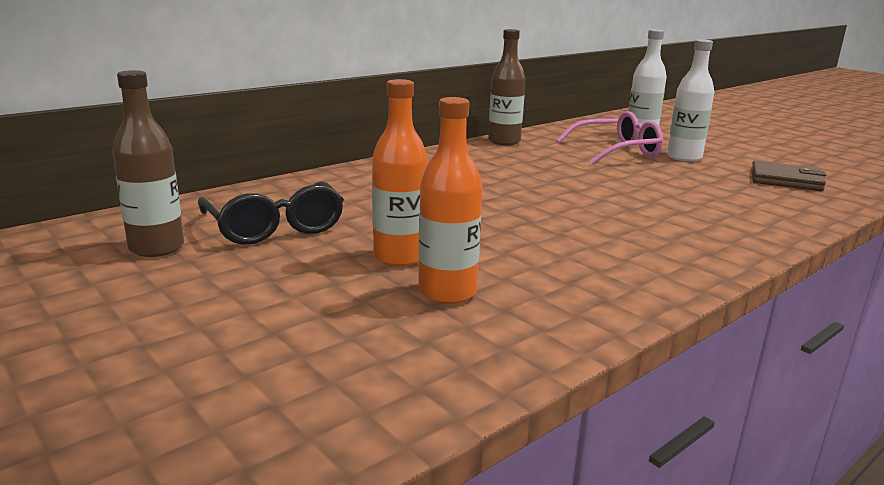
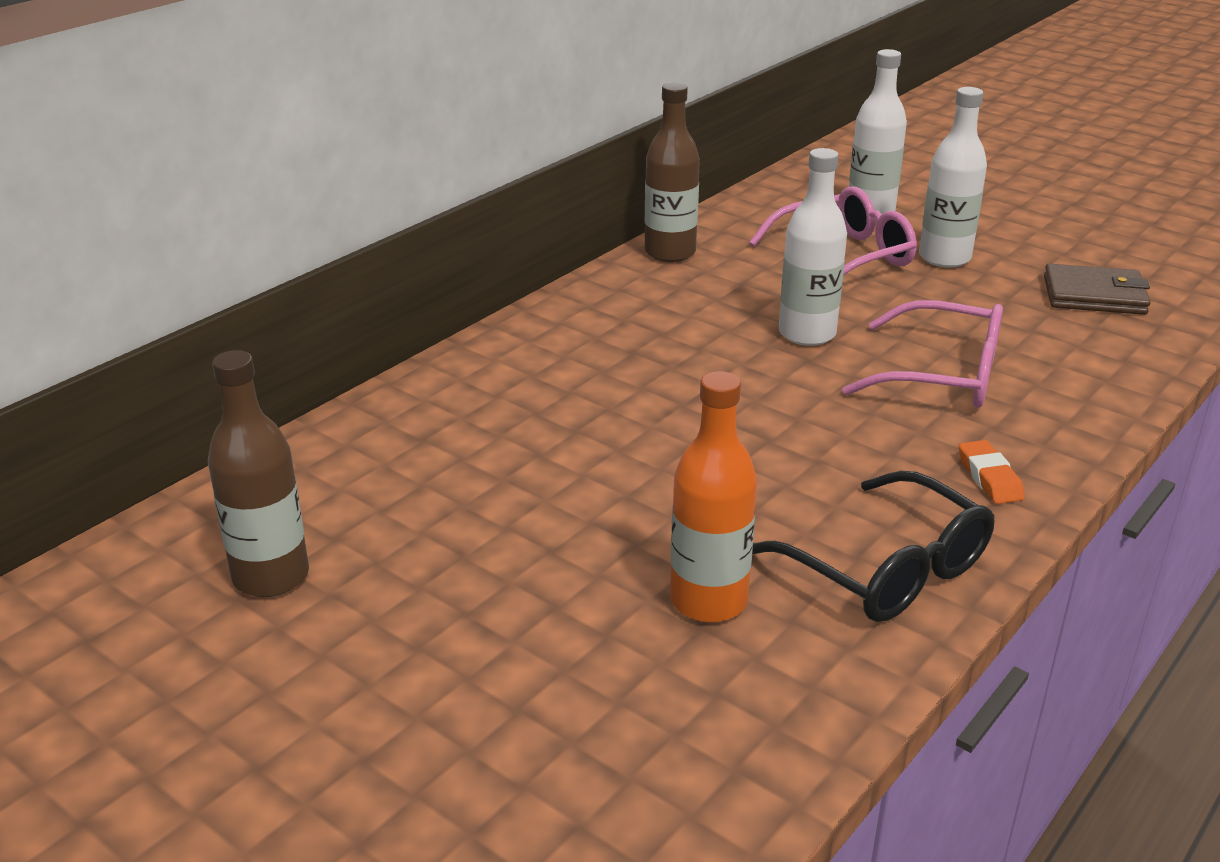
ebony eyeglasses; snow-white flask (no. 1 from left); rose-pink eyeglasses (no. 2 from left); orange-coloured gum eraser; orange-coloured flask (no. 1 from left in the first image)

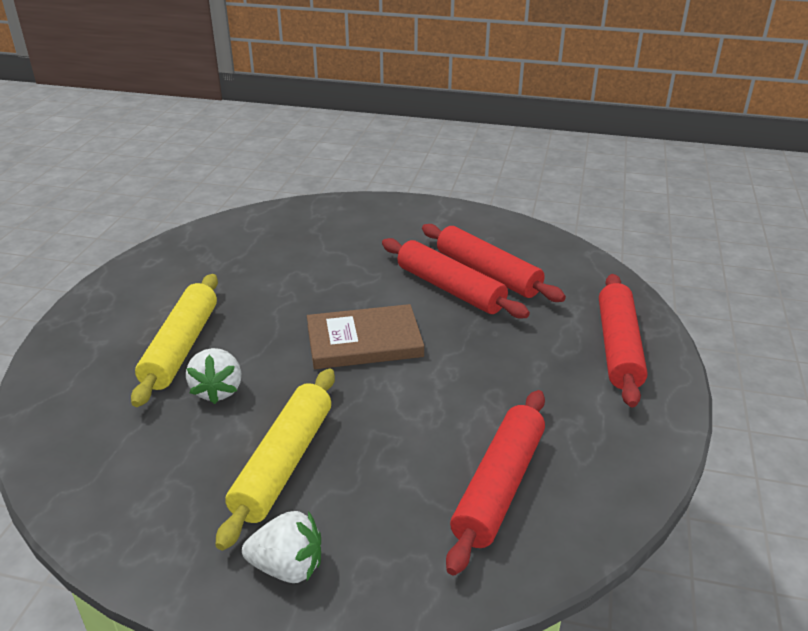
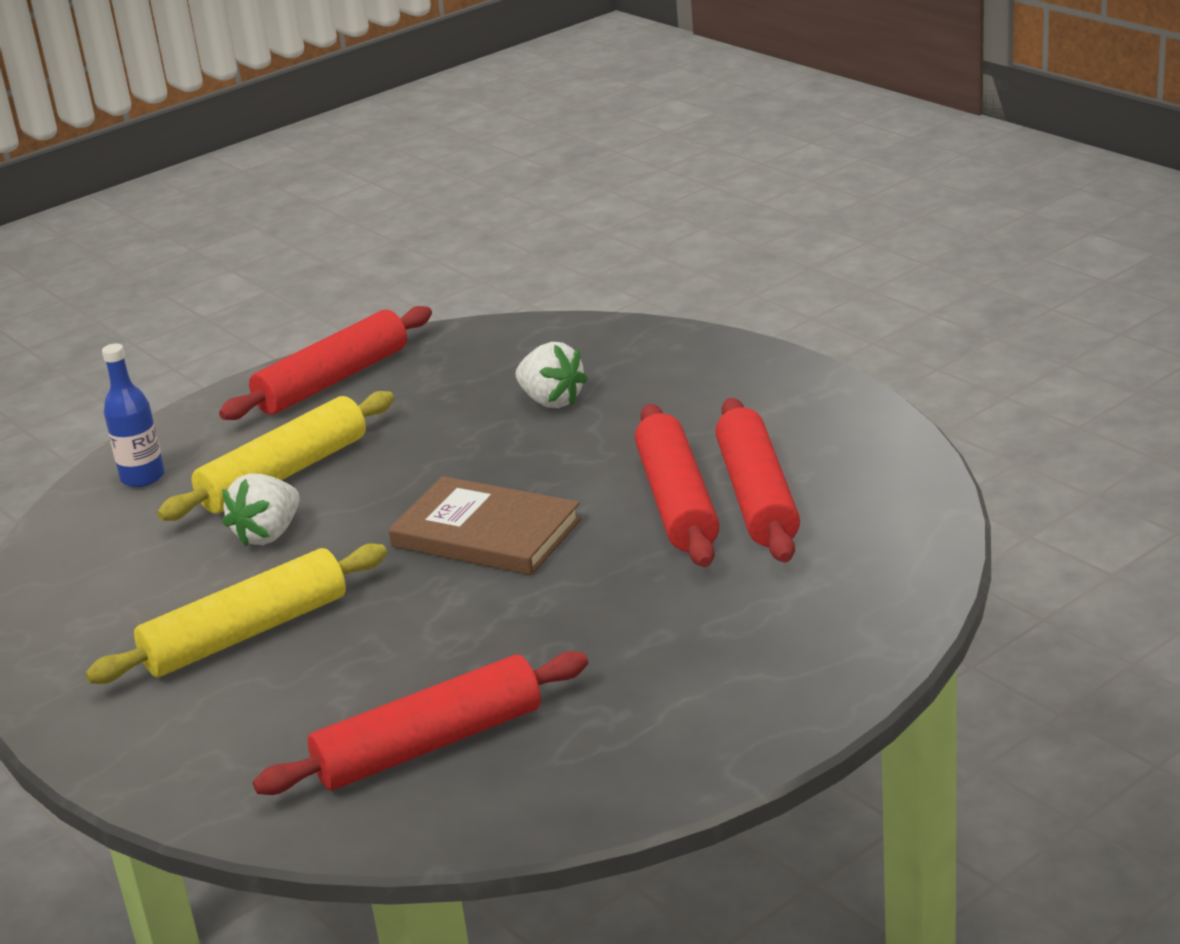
royal blue flask; red dough roller (no. 1 from left); snow-white berry (no. 2 from left)

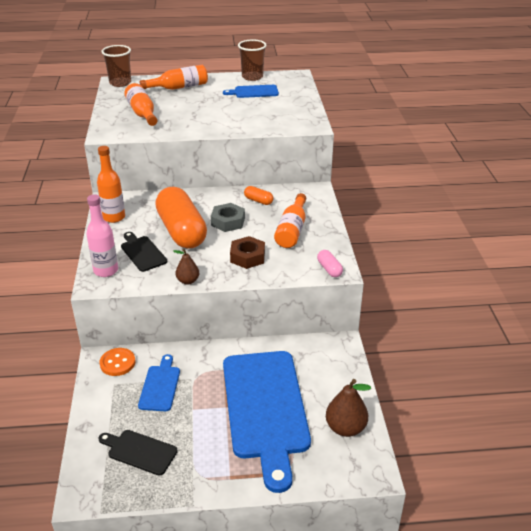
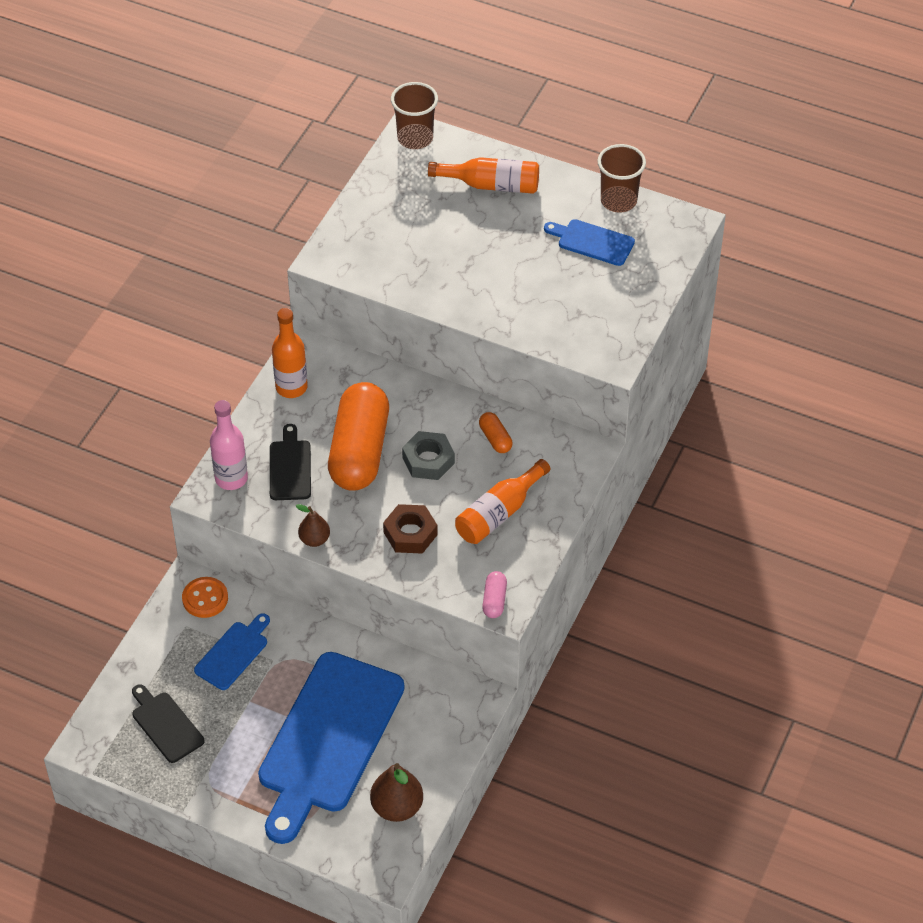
orange-coloured flask (no. 2 from left in the first image)

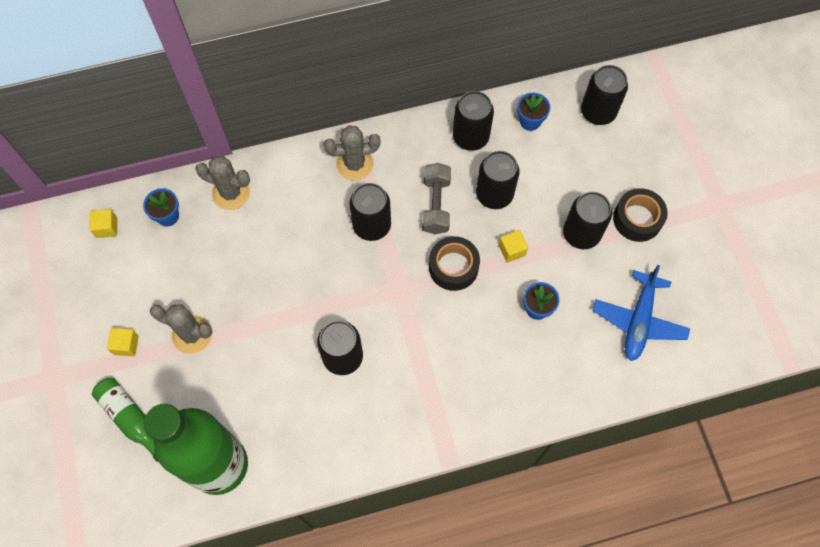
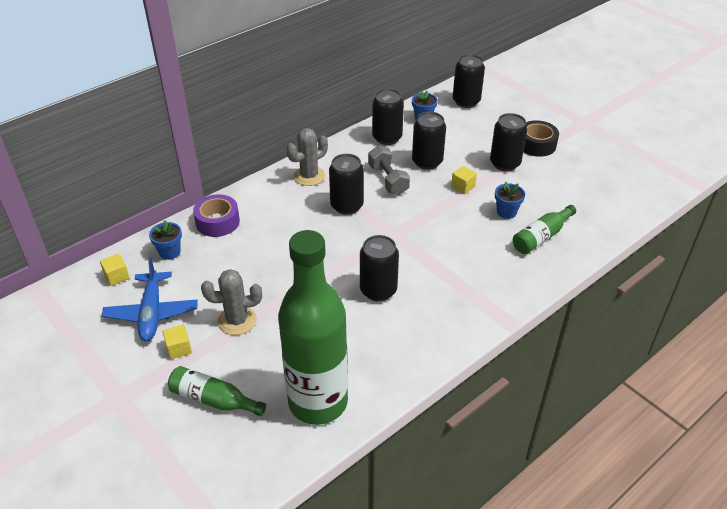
royal blue toy plane; violet sticky tape; emerald flask (no. 3 from left); ebony sticky tape (no. 1 from left in the first image)

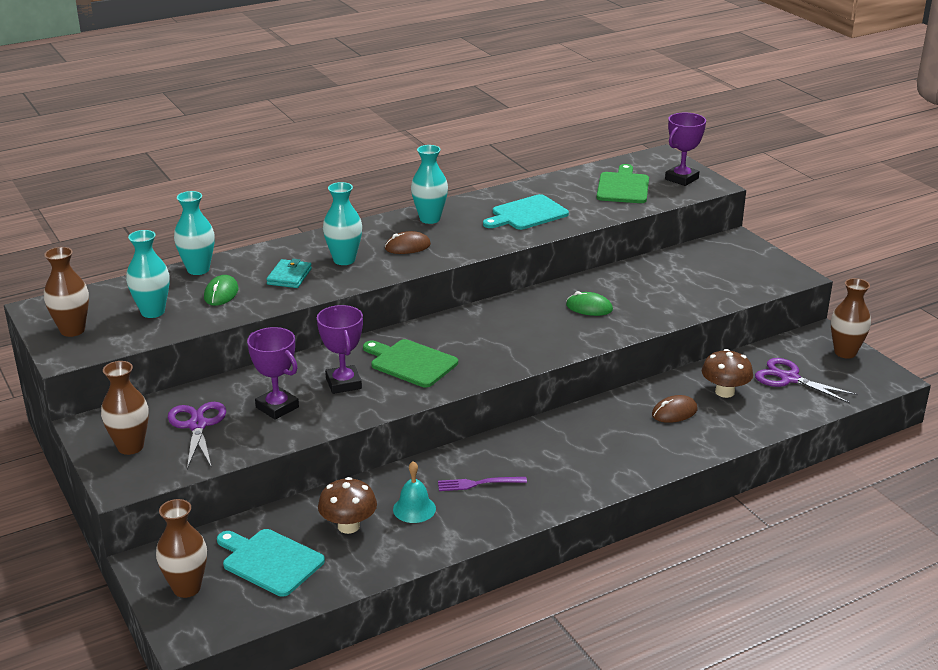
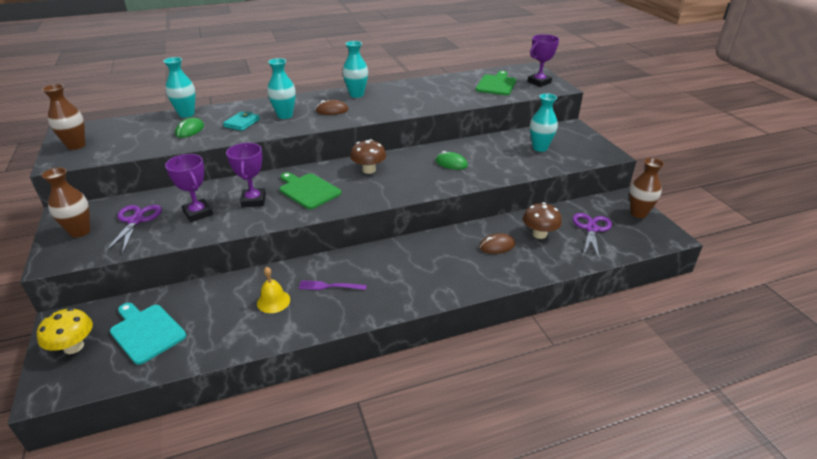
yellow mushroom; yellow bell; russet mushroom (no. 1 from left); teal tall vase (no. 4 from left); violet shears (no. 2 from left); teal cutting board (no. 2 from left in the first image)

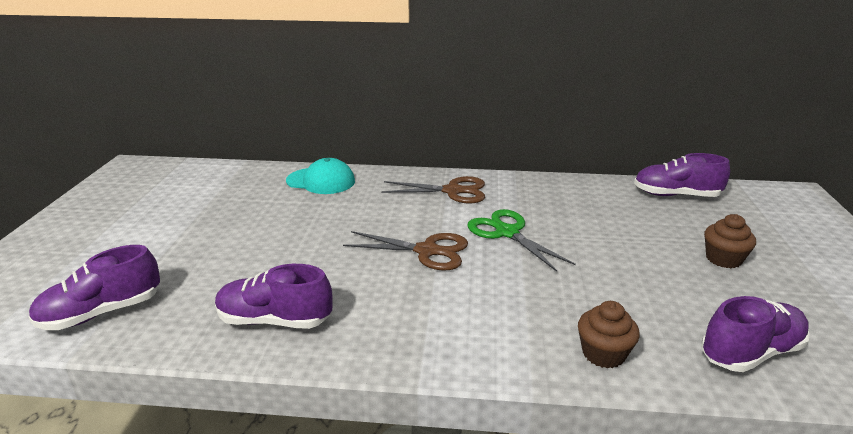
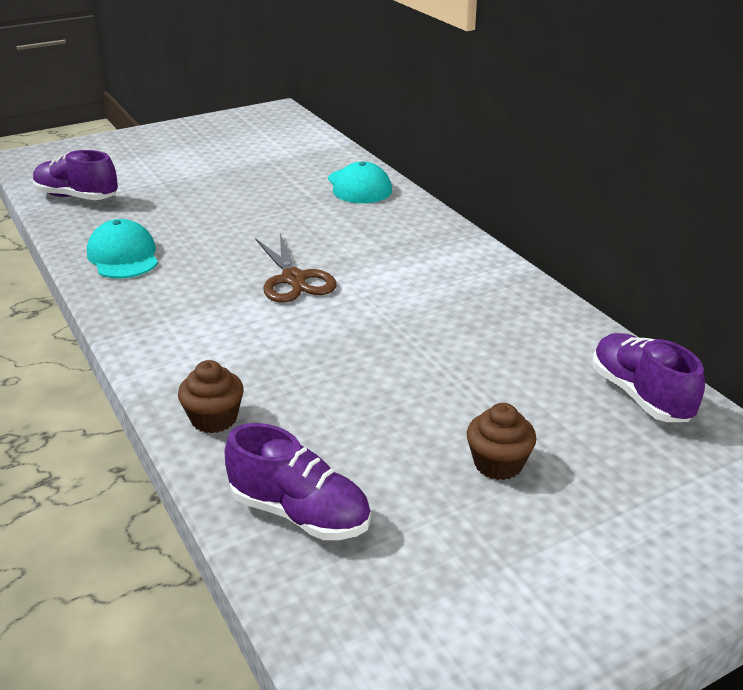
teal cap (no. 1 from left); russet shears (no. 2 from left in the first image); emerald shears

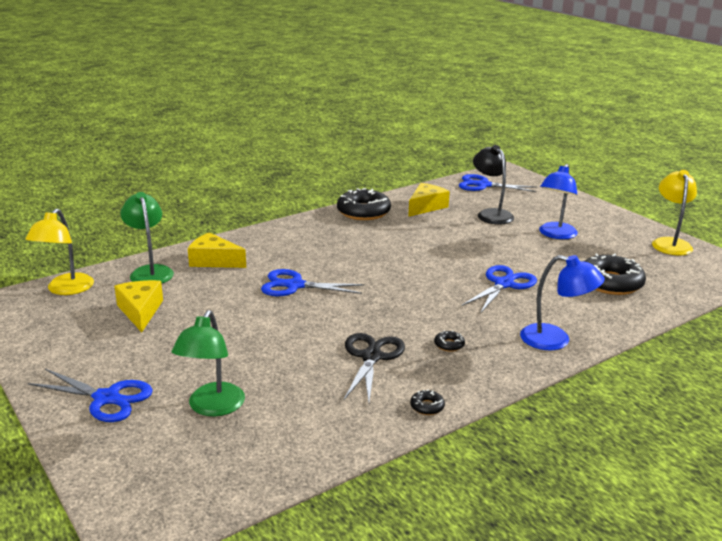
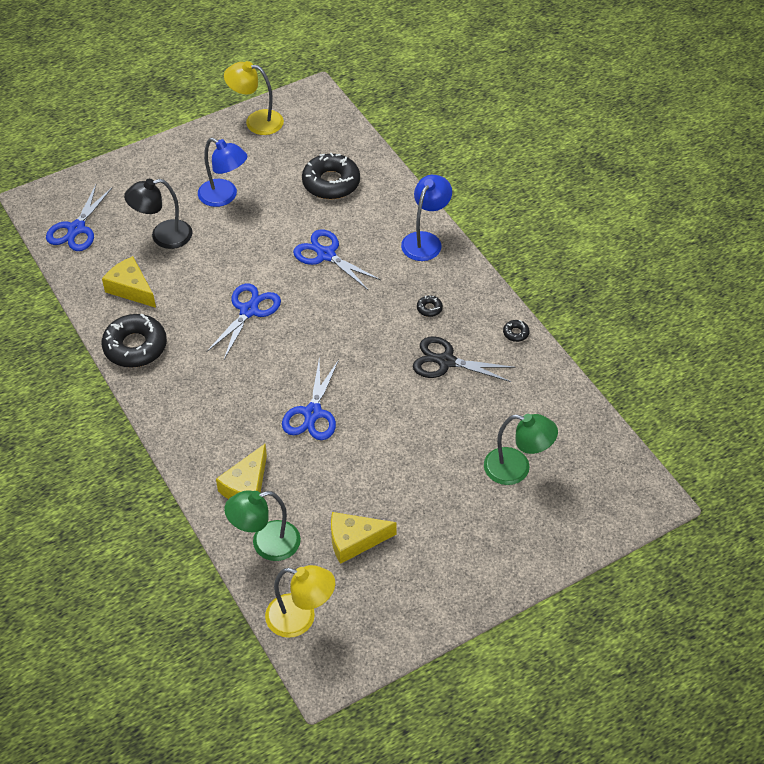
royal blue shears (no. 2 from left)

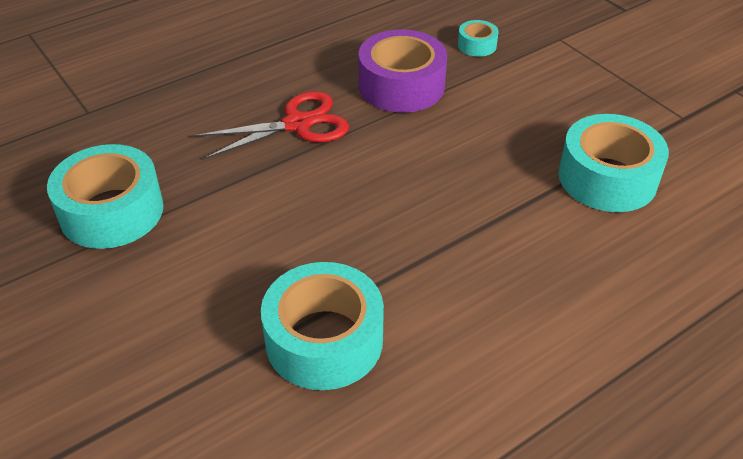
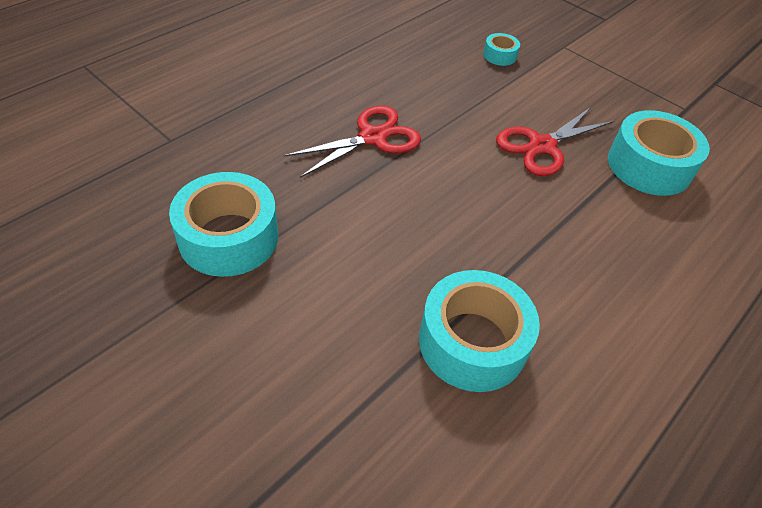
red shears (no. 2 from left); violet sticky tape

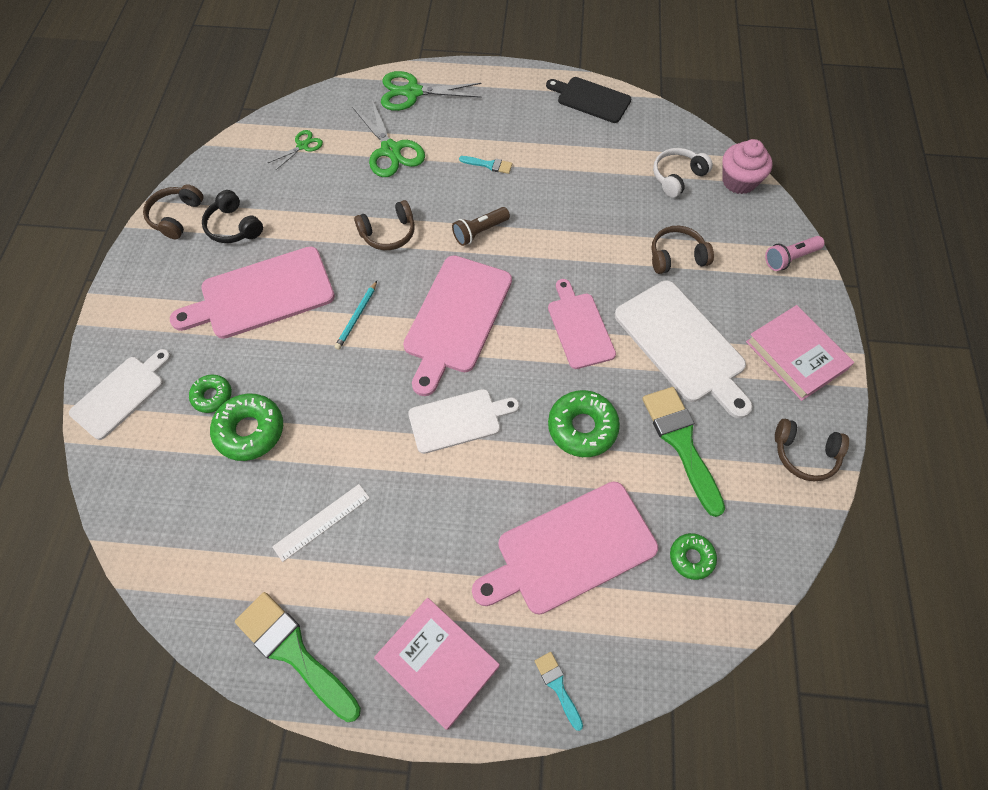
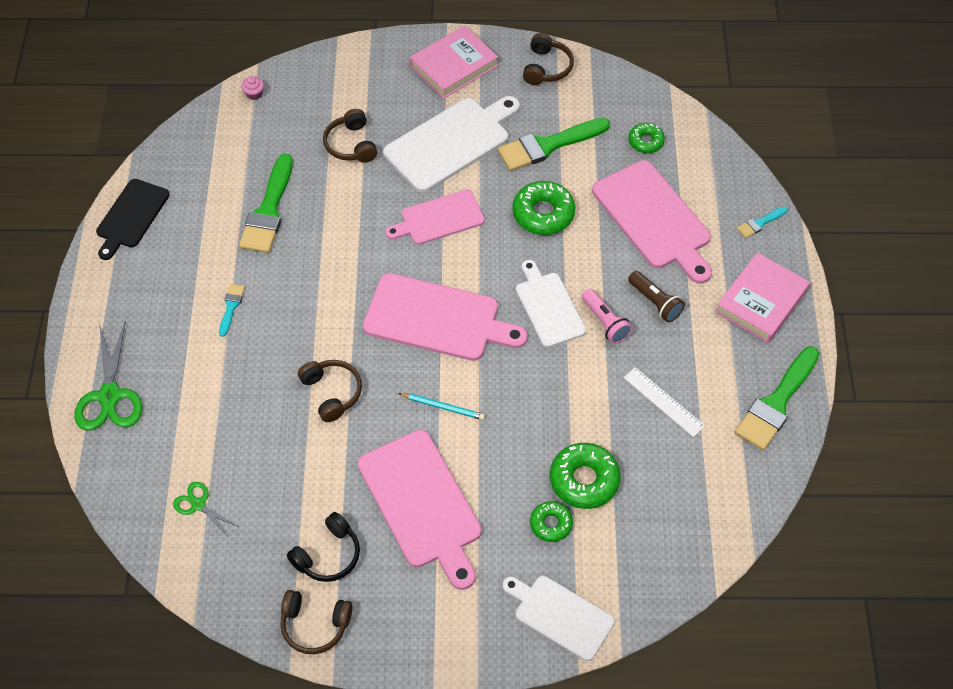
emerald paintbrush (no. 1 from left); rose-pink muffin; rose-pink pocket torch; russet pocket torch; emerald shears (no. 2 from left in the first image); snow-white headphones

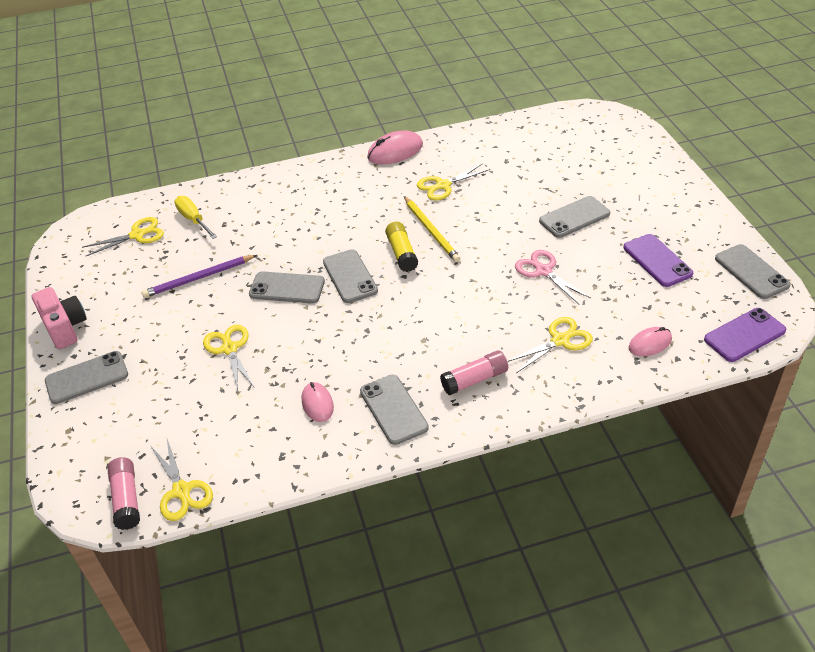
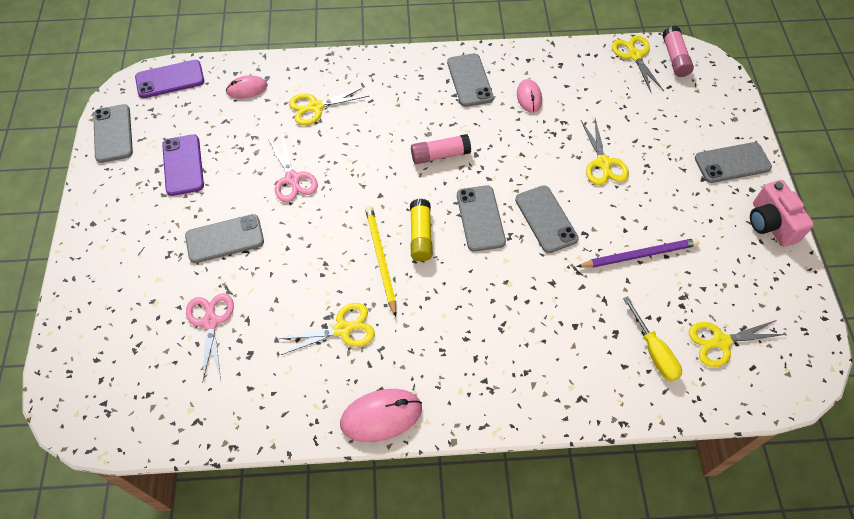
rose-pink shears (no. 1 from left); rose-pink glue stick (no. 1 from left); grey phone (no. 5 from left)

